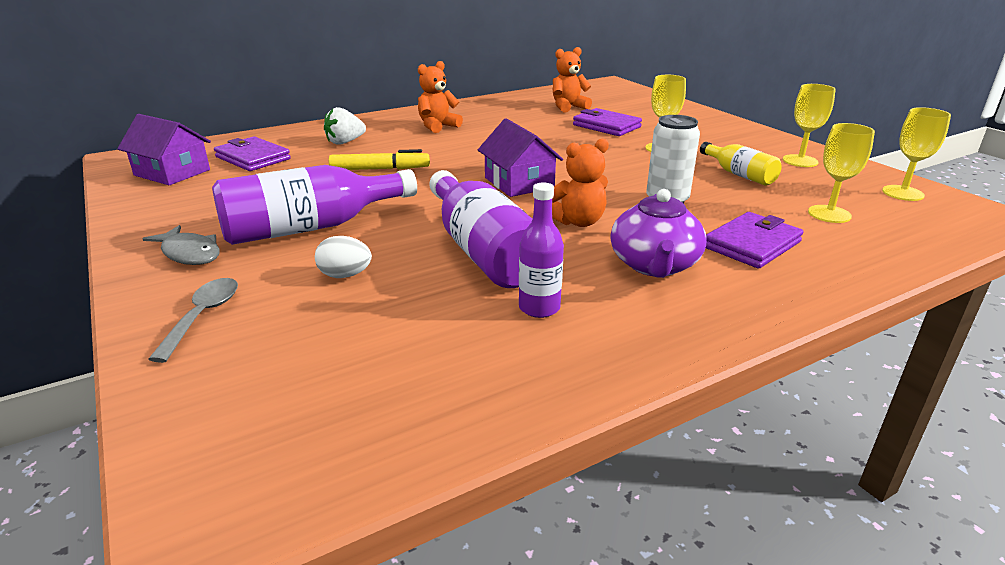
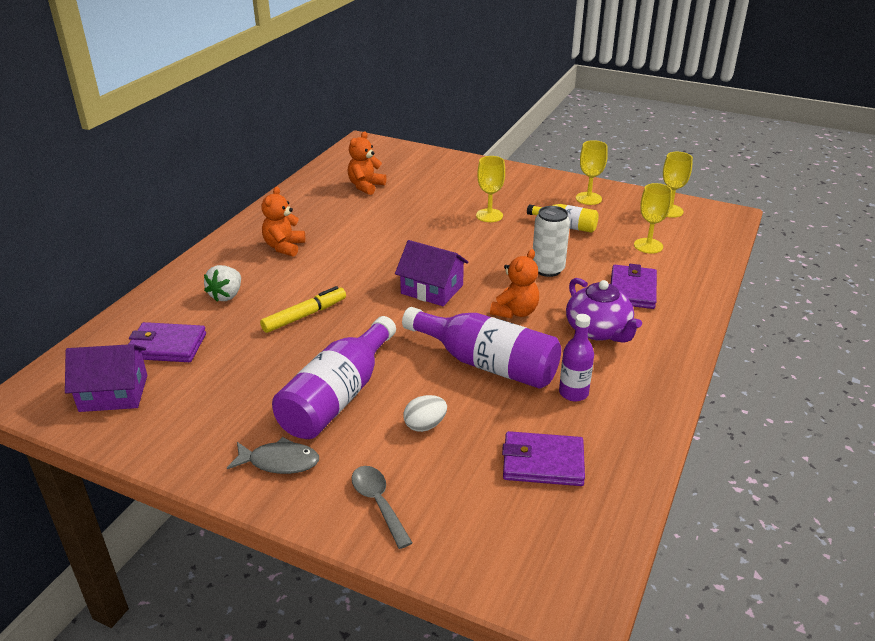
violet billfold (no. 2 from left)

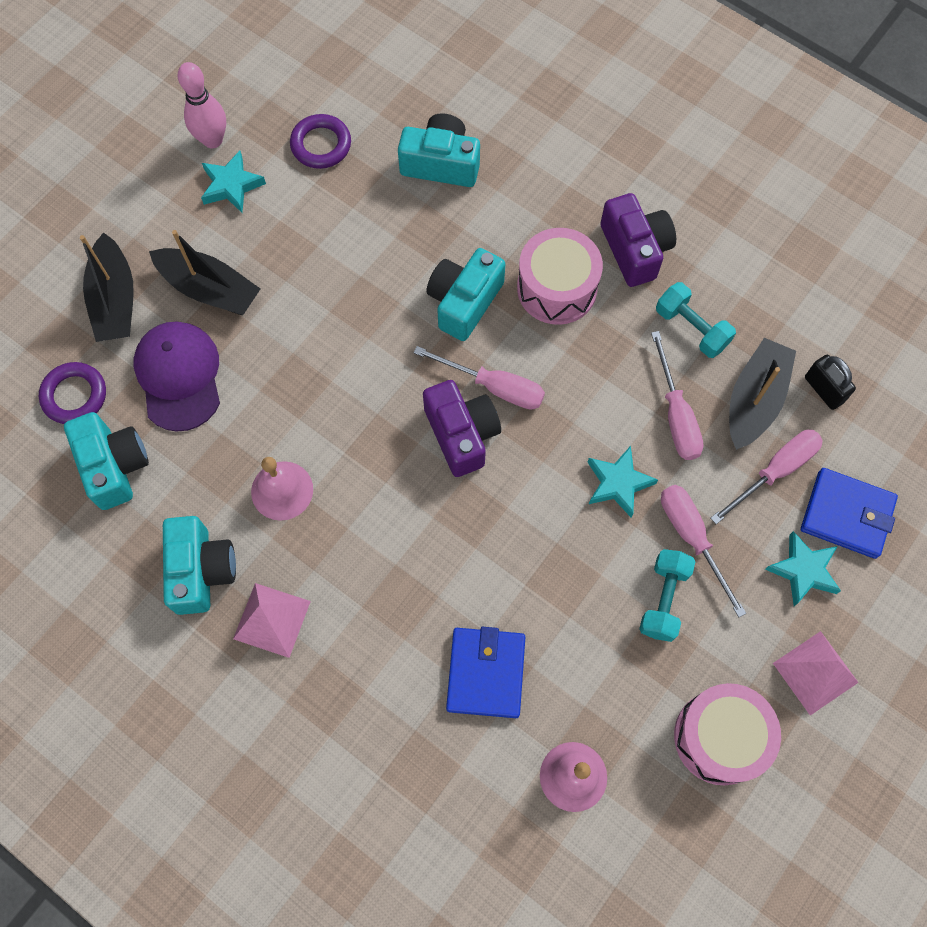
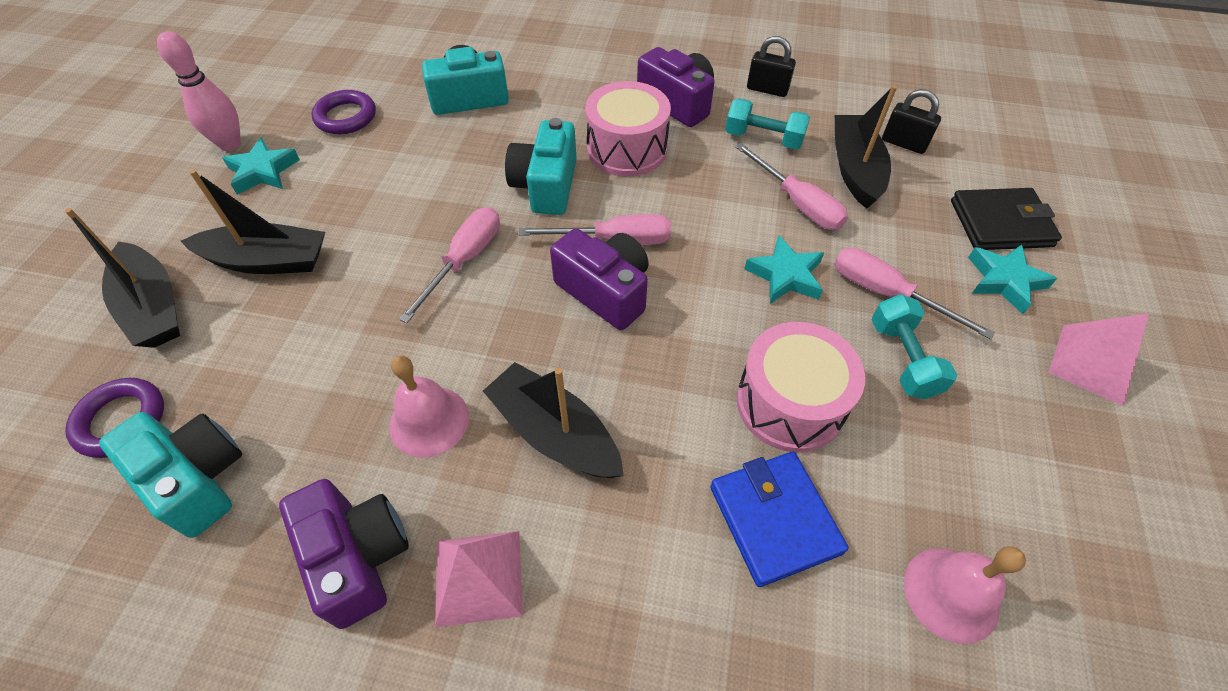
violet camera (no. 1 from left); rose-pink hand screwdriver (no. 1 from left); ebony boat (no. 3 from left); rose-pink drum (no. 2 from left); ebony lock (no. 1 from left); ebony billfold; violet cap

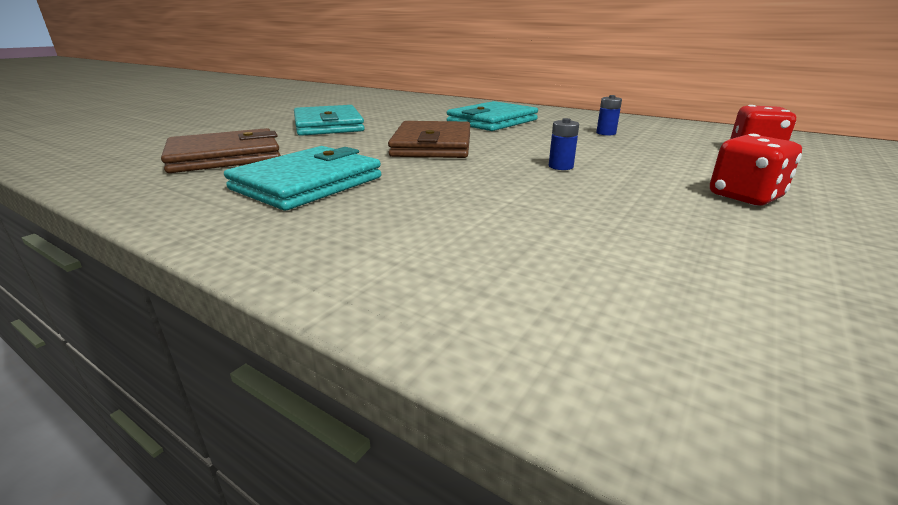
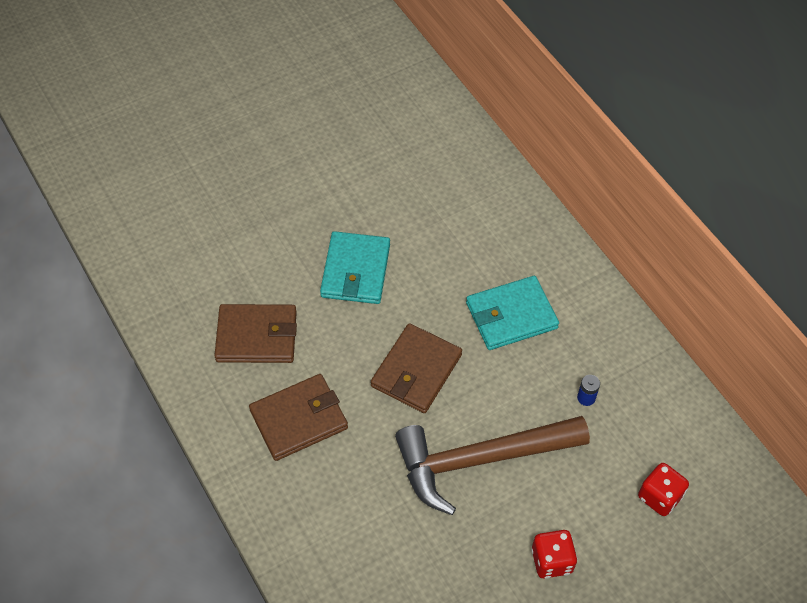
russet billfold (no. 2 from left); russet hammer

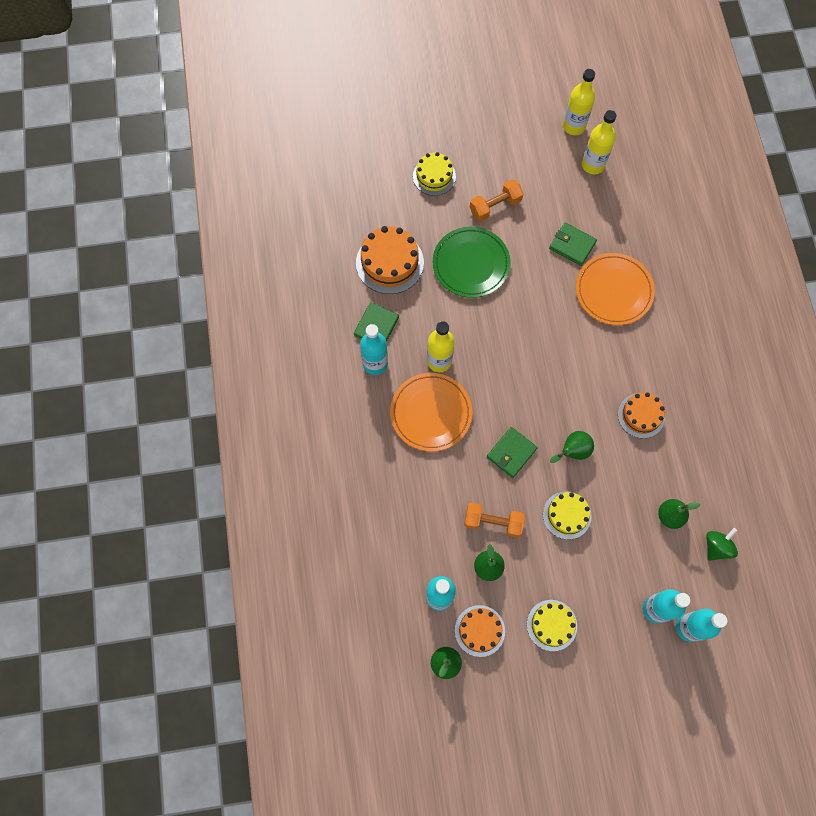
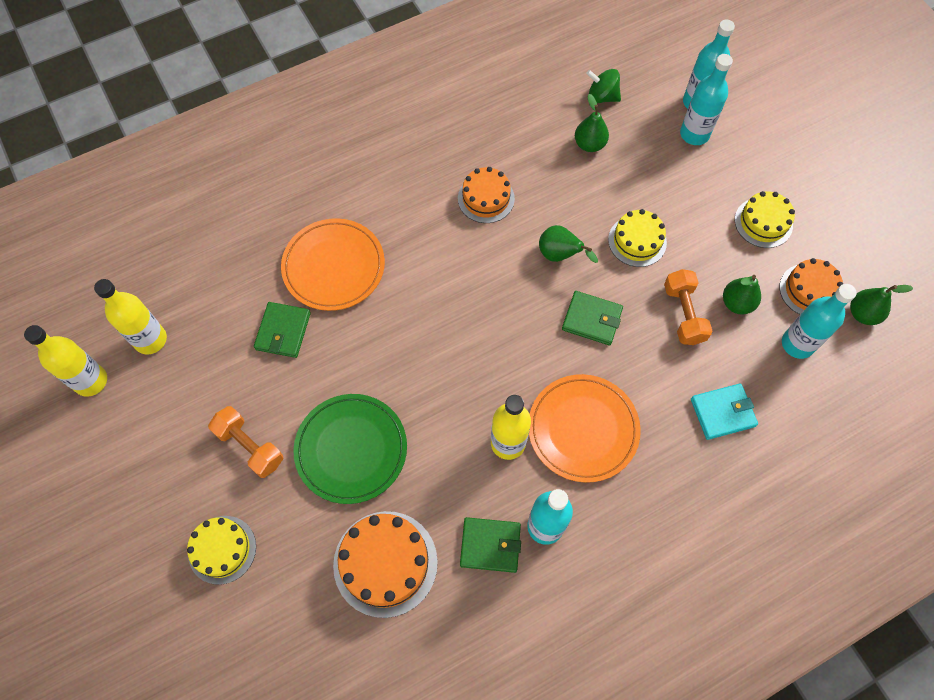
teal billfold

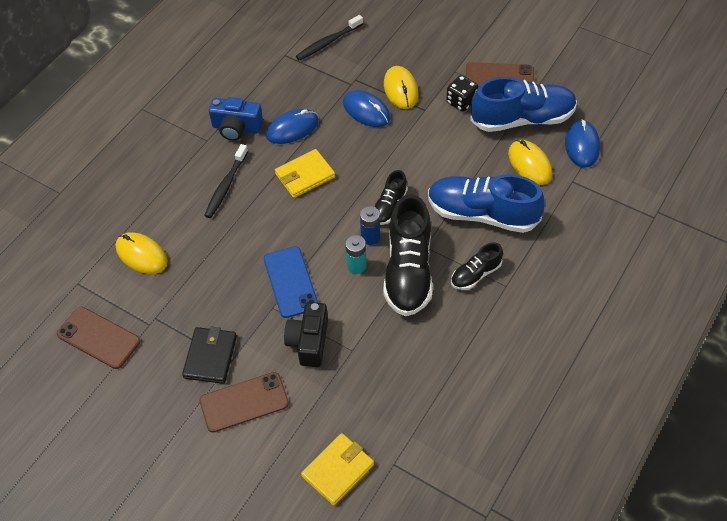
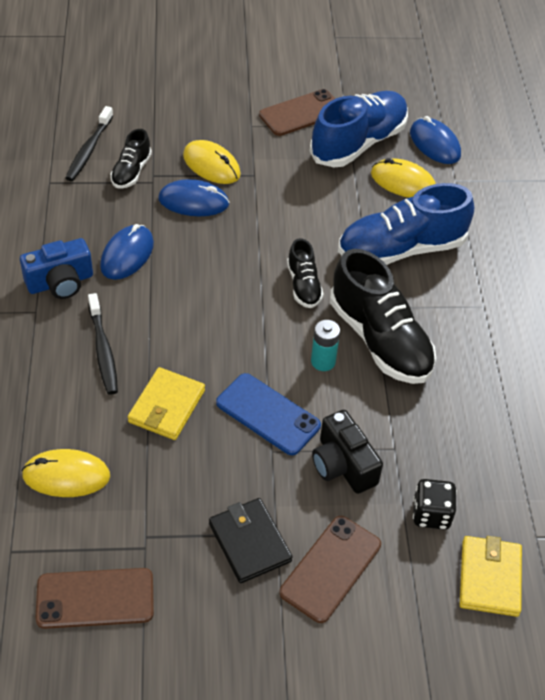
ebony sneaker (no. 1 from left); yellow billfold (no. 1 from left); ebony dice; royal blue AA battery

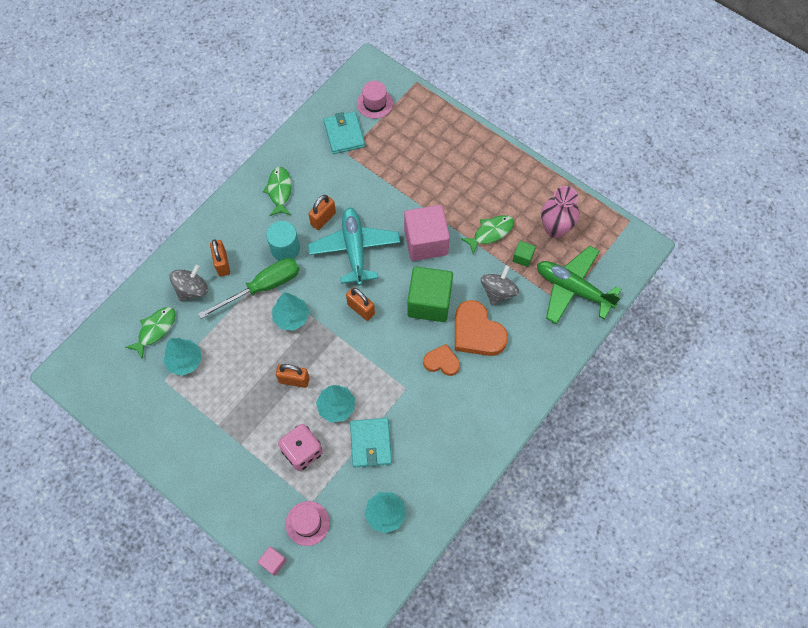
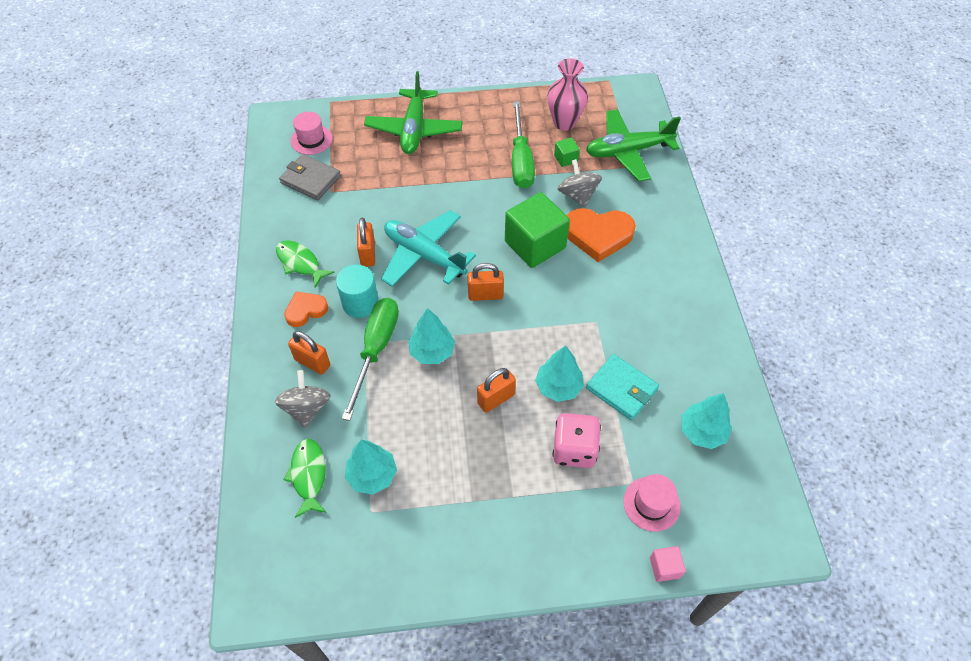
grey billfold; orange-coloured love heart (no. 1 from left); emerald toy plane (no. 1 from left); emerald hand screwdriver (no. 2 from left); rose-pink cube (no. 2 from left in the first image)

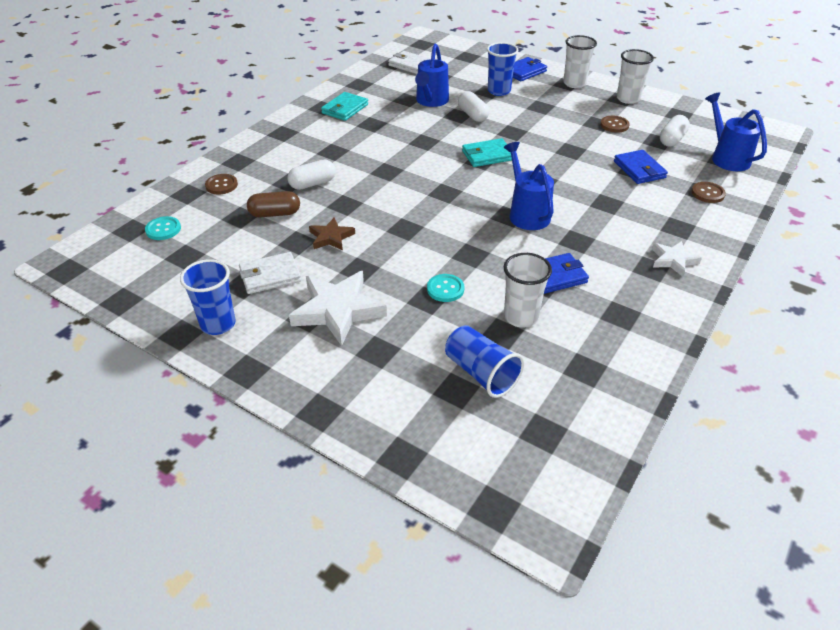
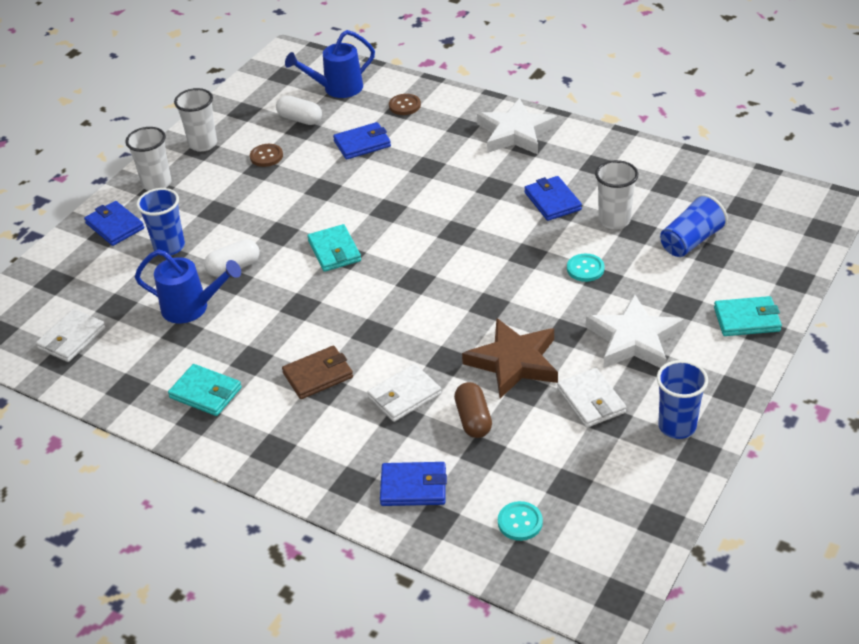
russet billfold; snow-white billfold (no. 2 from left); royal blue billfold (no. 3 from left); russet five-pointed star; snow-white five-pointed star (no. 1 from left); teal billfold (no. 3 from left); royal blue watering can (no. 2 from left in the first image)

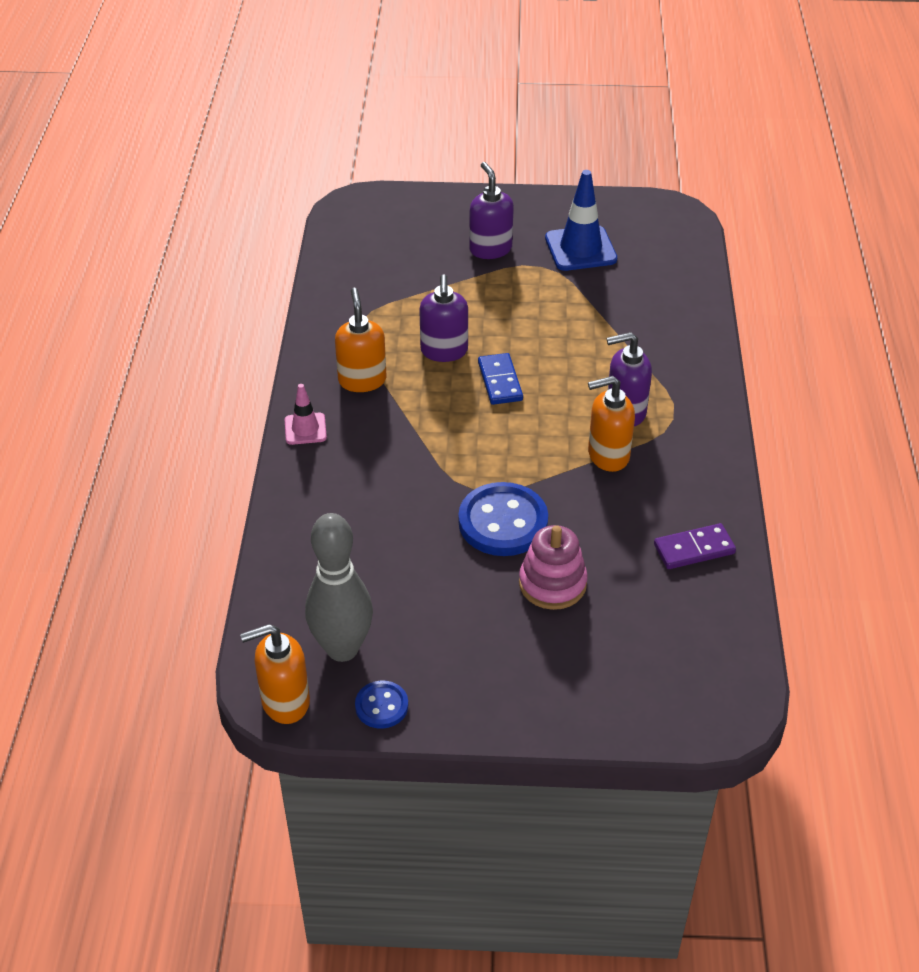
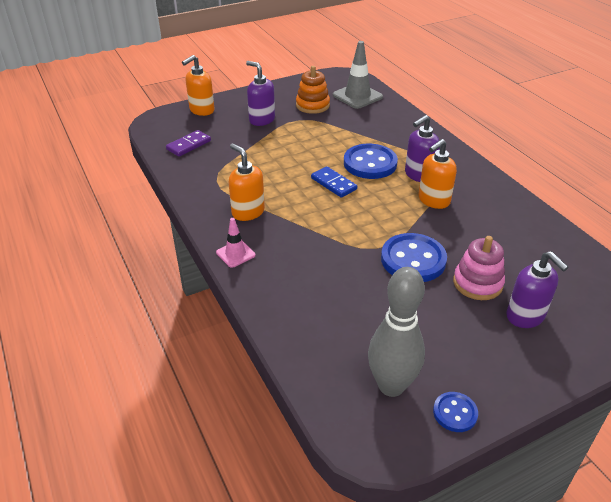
violet domino; orange-coloured soap pump (no. 1 from left); orange-coloured stacking toy; grey traffic cone; royal blue sewing button (no. 1 from left); violet soap pump (no. 3 from left)

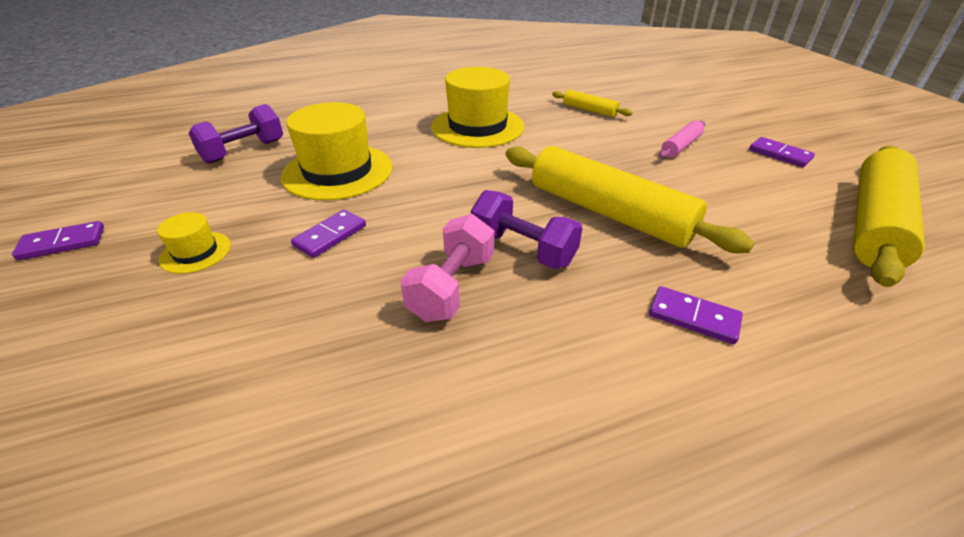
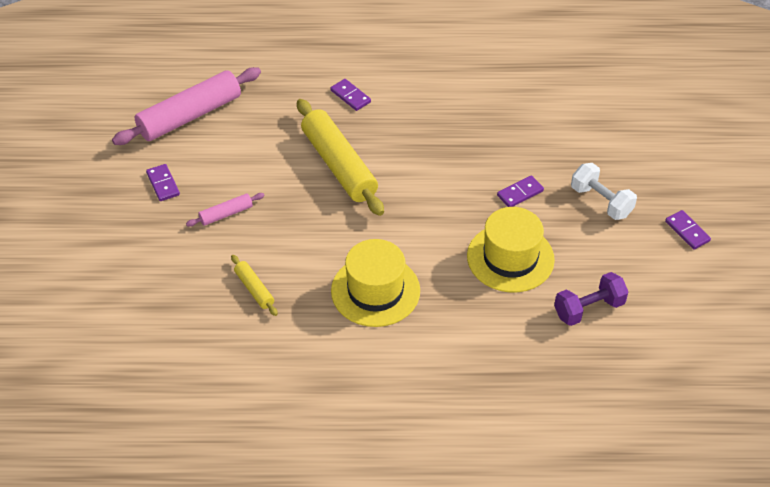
rose-pink dough roller (no. 1 from left); snow-white dumbbell; violet domino (no. 4 from left); rose-pink dumbbell; violet dumbbell (no. 2 from left in the first image)

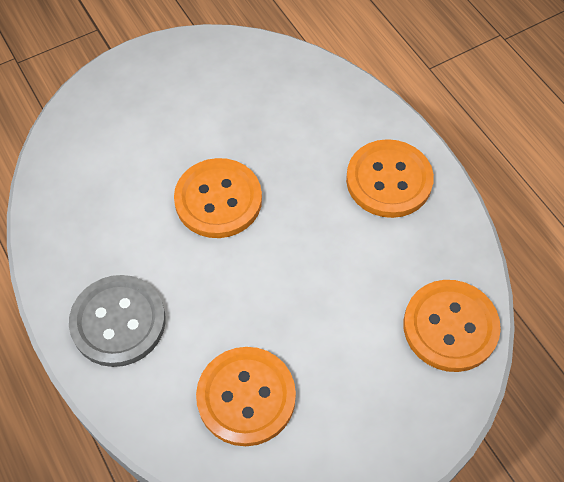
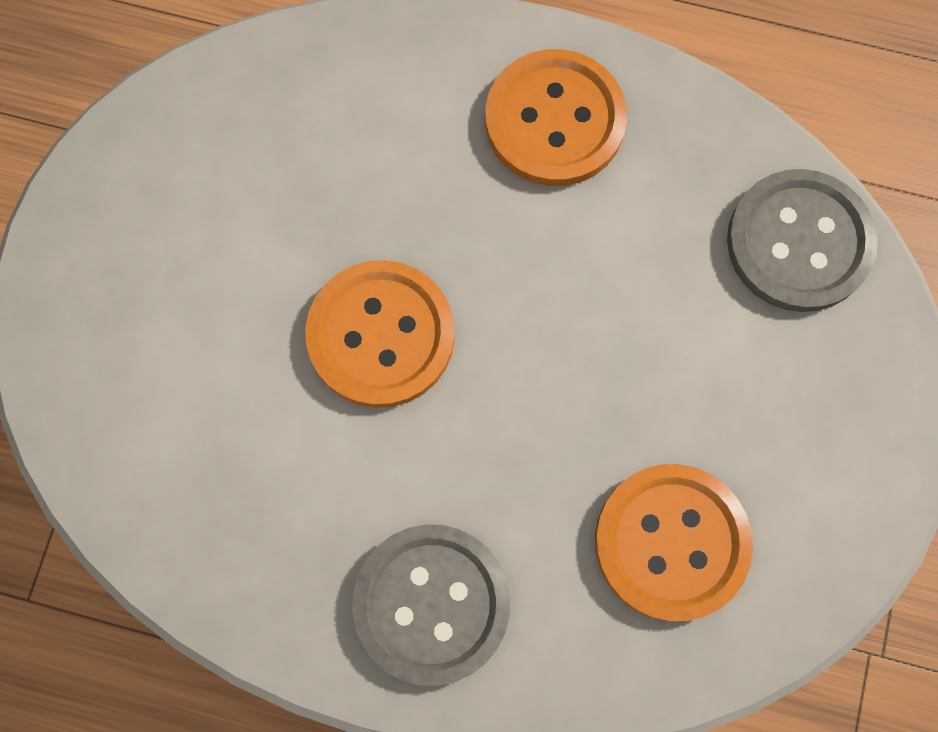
grey sewing button (no. 2 from left)

